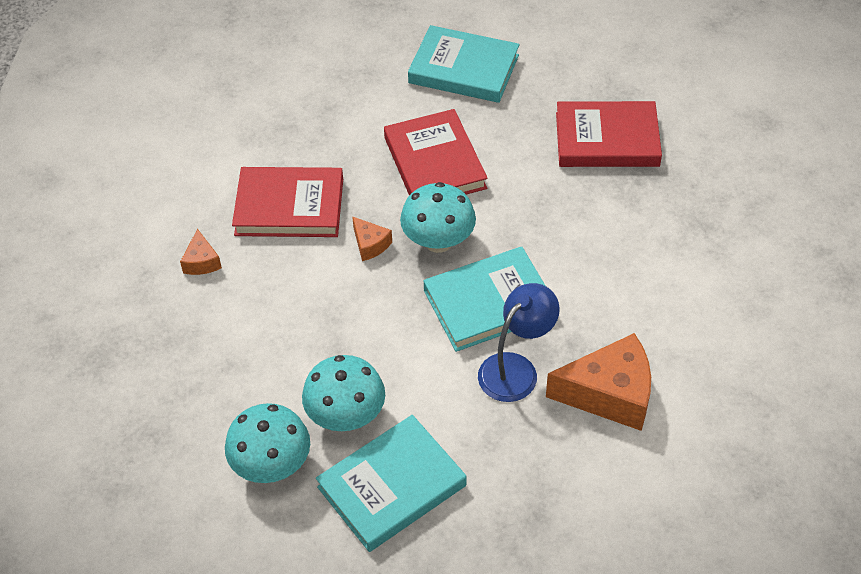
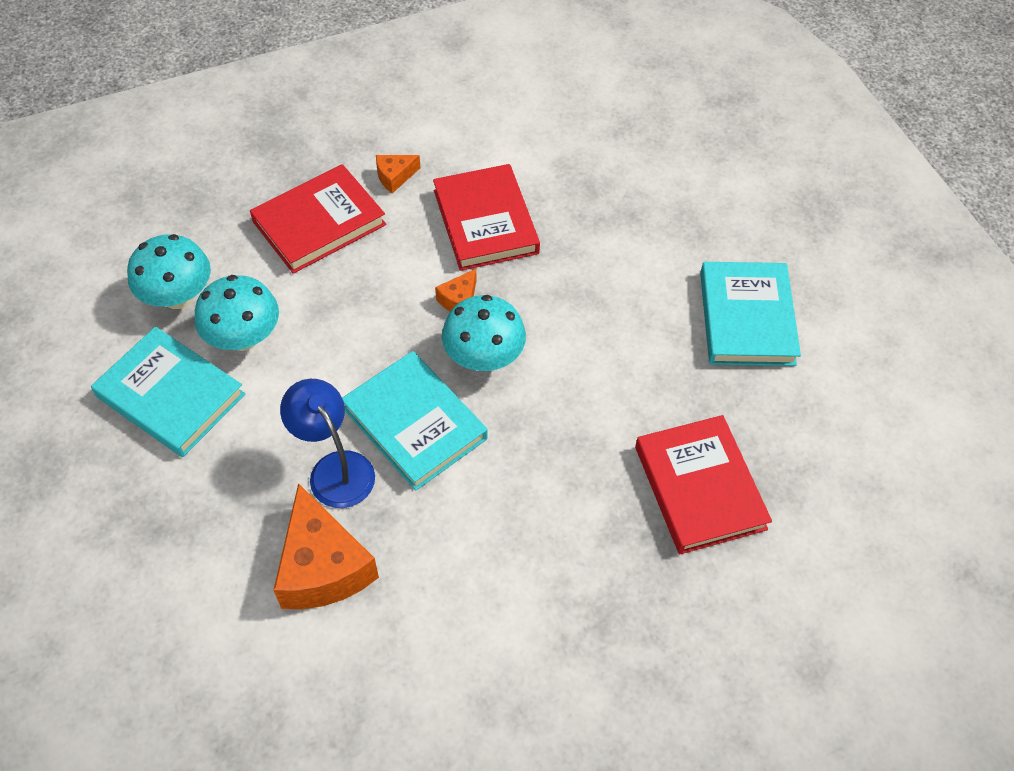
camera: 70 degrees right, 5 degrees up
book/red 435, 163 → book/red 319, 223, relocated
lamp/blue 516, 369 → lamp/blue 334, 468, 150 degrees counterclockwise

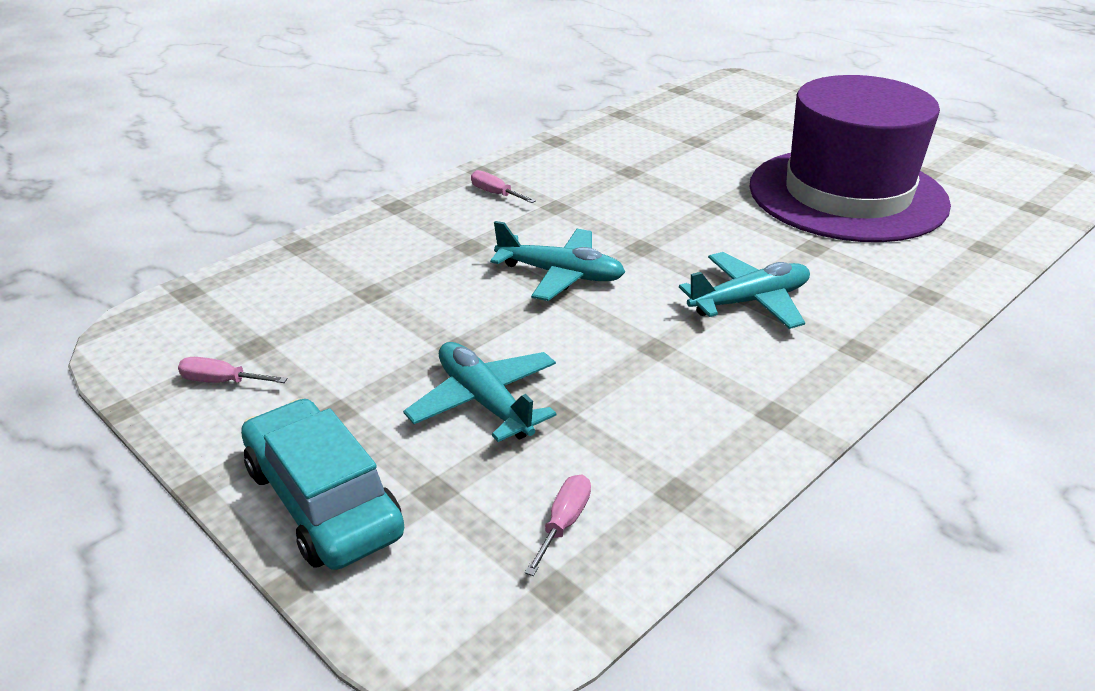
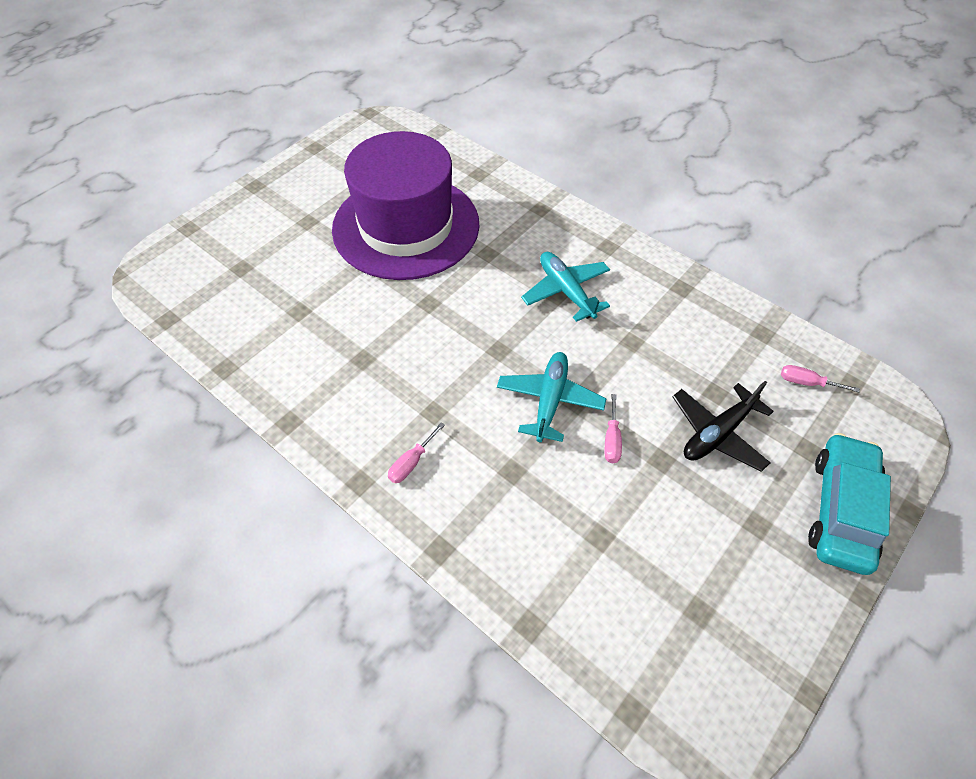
camera: 95 degrees left, 20 degrees up
screwdriver/pink 222, 381 → screwdriver/pink 611, 440, relocated
car/turquoise 323, 501 → car/turquoise 841, 510, 150 degrees clockwise
plane/turquoise 484, 402 → plane/black 718, 433

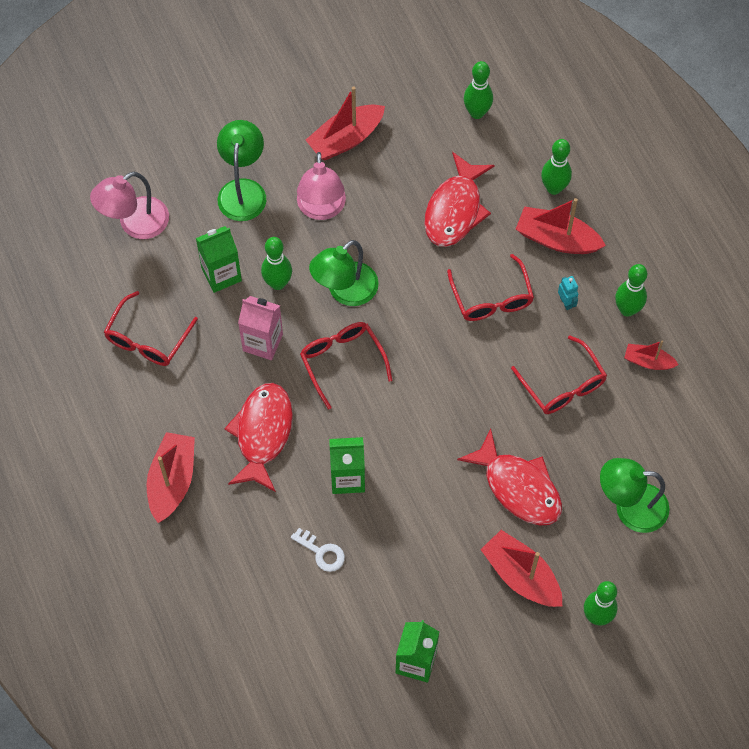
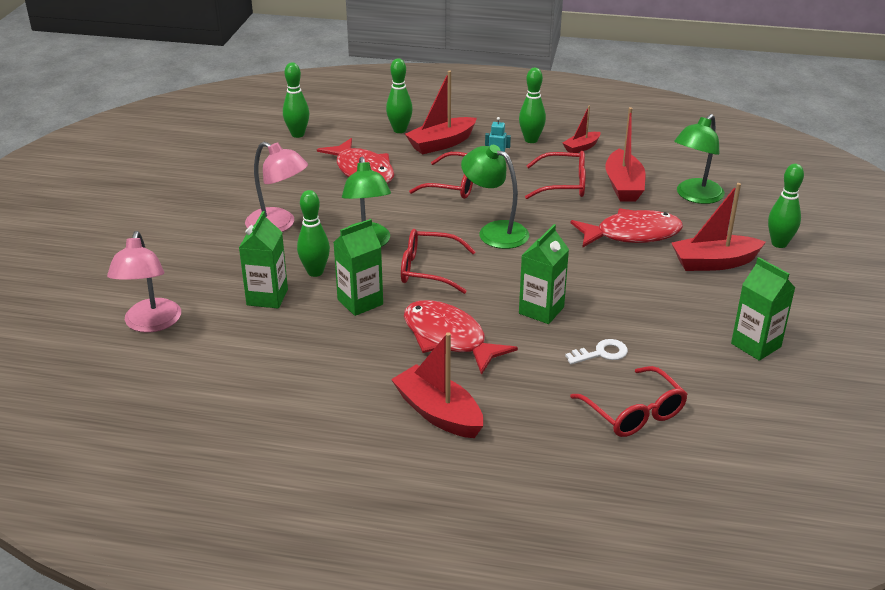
camera: 55 degrees left, 30 degrees down
glasses/red 147, 339 → glasses/red 634, 413, relocated
lamp/green 243, 190 → lamp/green 495, 231, relocated
carton/pink 262, 342 → carton/green 360, 302
boat/red 346, 139 → boat/red 623, 186, relocated

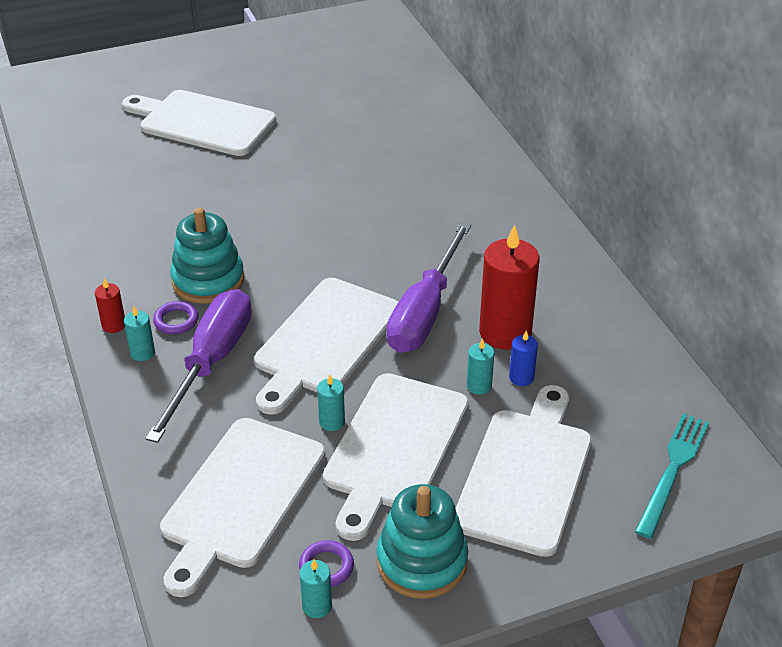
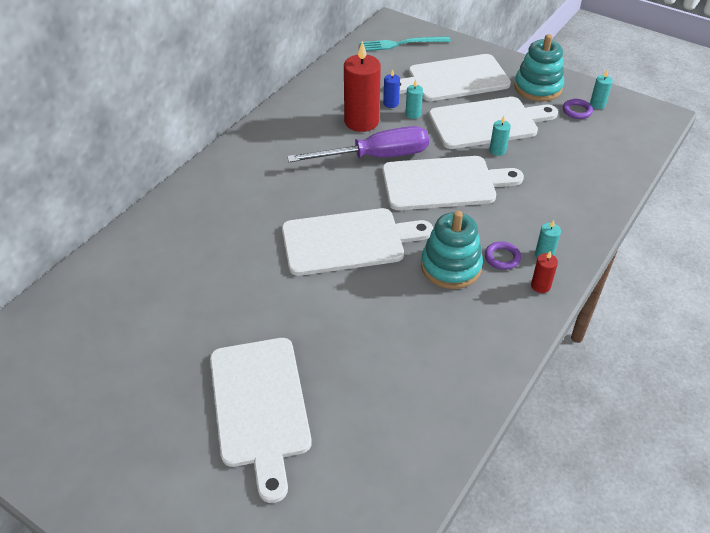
camera: 125 degrees left, 5 degrees up
screwdriver/purple 211, 362 → -
cutting board/white 241, 498 → cutting board/white 348, 241, relocated

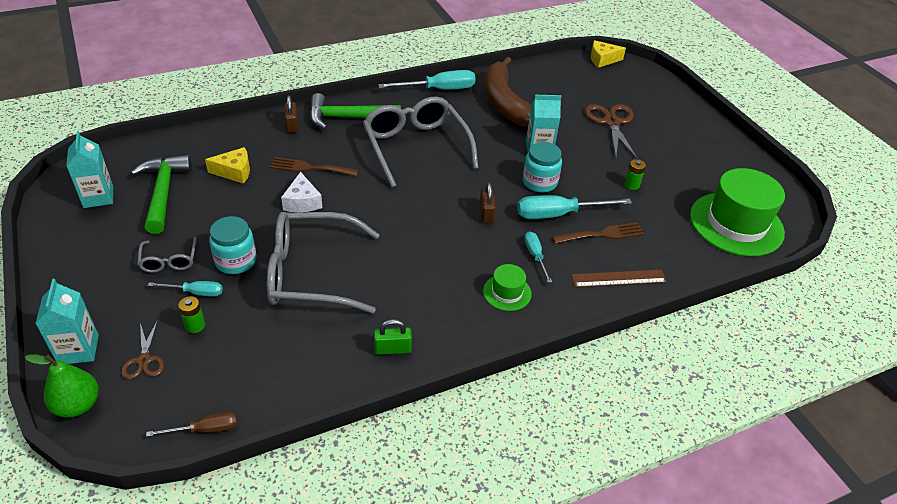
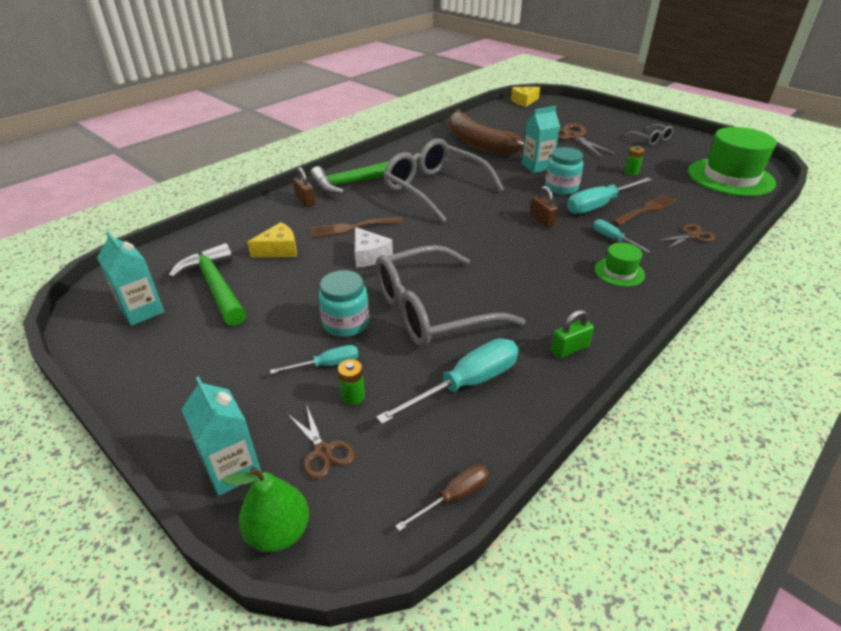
camera: 20 degrees left, 5 degrees down
glasses/grey 169, 261 → glasses/grey 651, 139, relocated
screwdriver/turquoise 439, 89 → screwdriver/turquoise 466, 384, relocated
ruler/brown 618, 278 → scissors/brown 692, 236

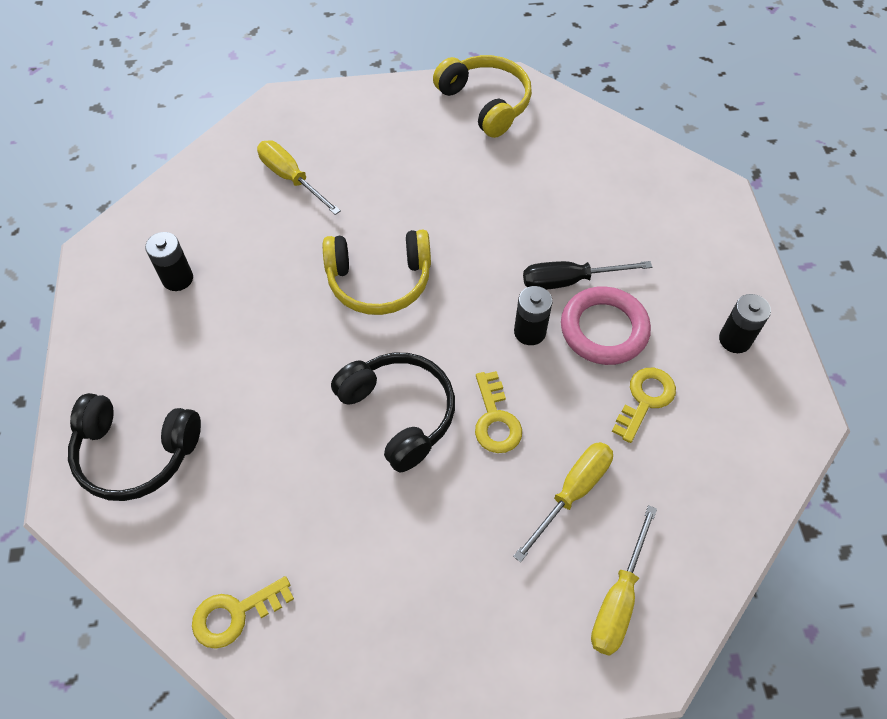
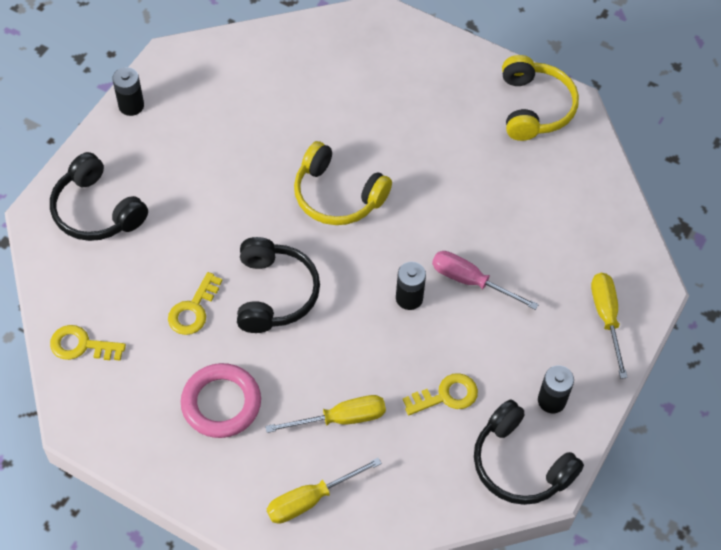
camera: 35 degrees right, 0 degrees up
battery/black 178, 279 → battery/black 131, 105, relocated
screwdriver/yellow 291, 178 → screwdriver/yellow 606, 318, relocated
key/yellow 495, 419 → key/yellow 193, 310, relocated
screwdriver/black 569, 281 → screwdriver/pink 471, 281
ring/pink 604, 329 → ring/pink 221, 403, relocated
- → headphones/black 520, 464

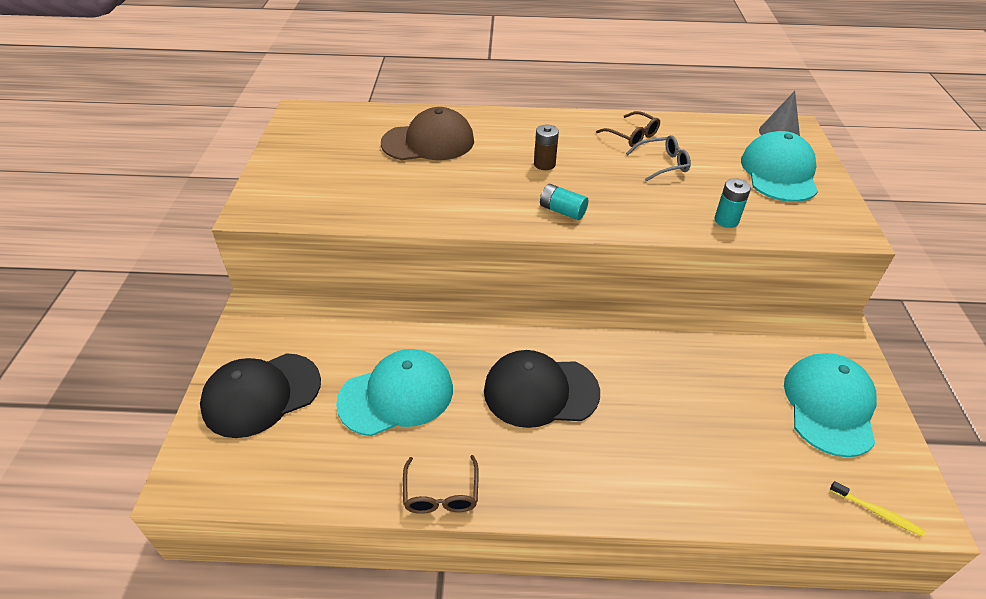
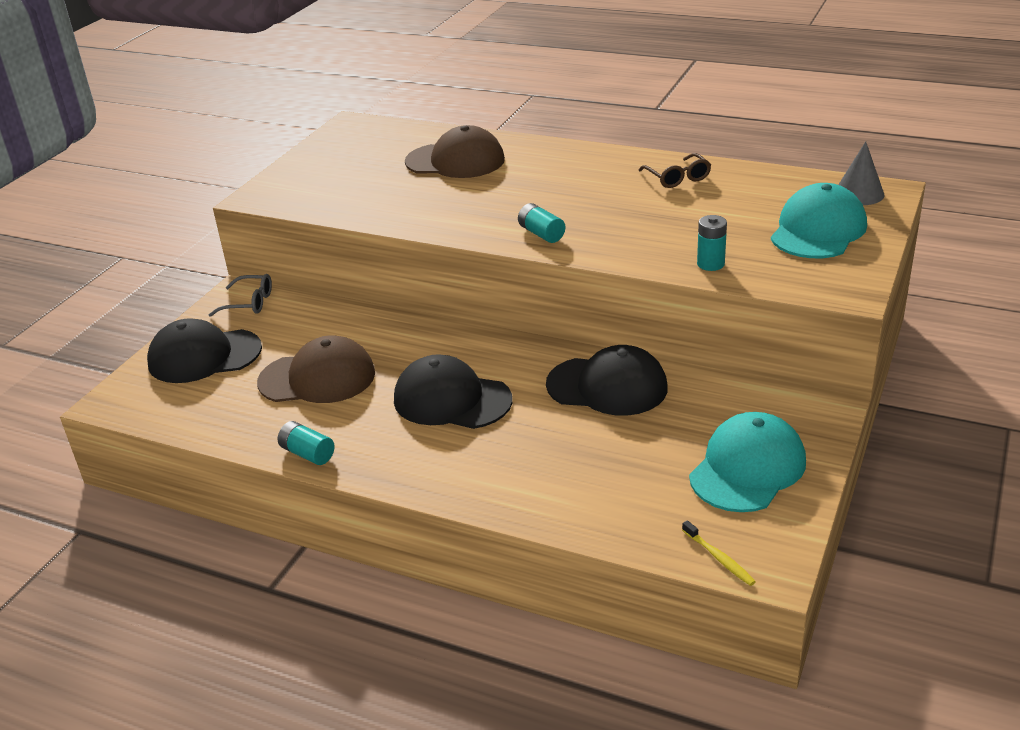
camera: 25 degrees right, 10 degrees down
cap/turquoise 396, 395 → cap/brown 317, 378
glasses/brown 441, 493 → battery/turquoise 307, 453
battery/brown 544, 164 → -
glasses/grey 662, 164 → glasses/grey 249, 303, relocated
- → cap/black 607, 386

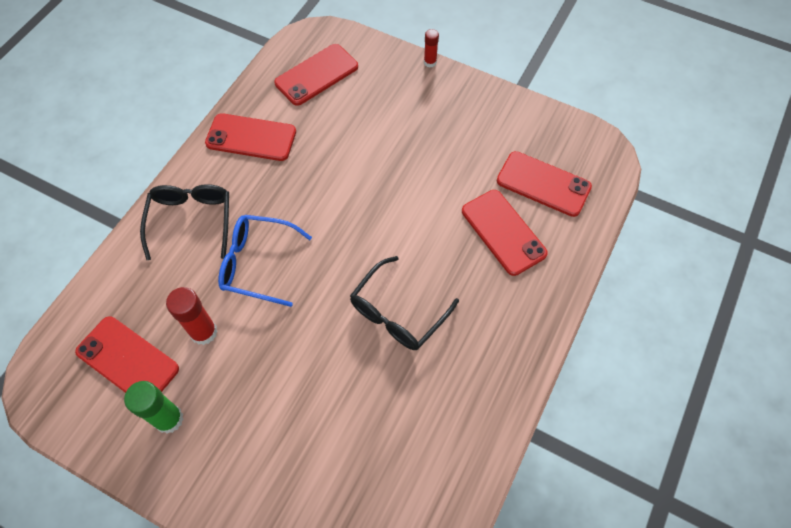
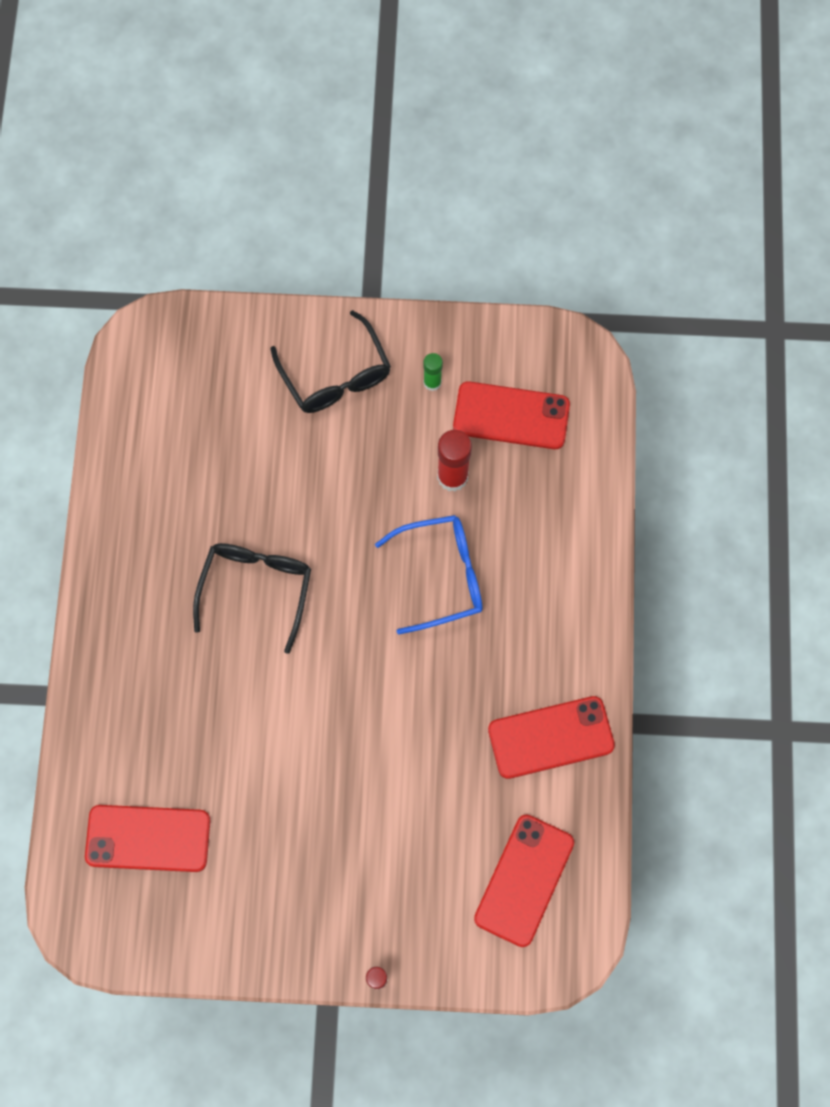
camera: 155 degrees right, 10 degrees up
glue stick/green 169, 419 → glue stick/green 432, 382, x0.59
glasses/black 191, 221 → glasses/black 335, 375, relocated
phone/red 503, 232 → -

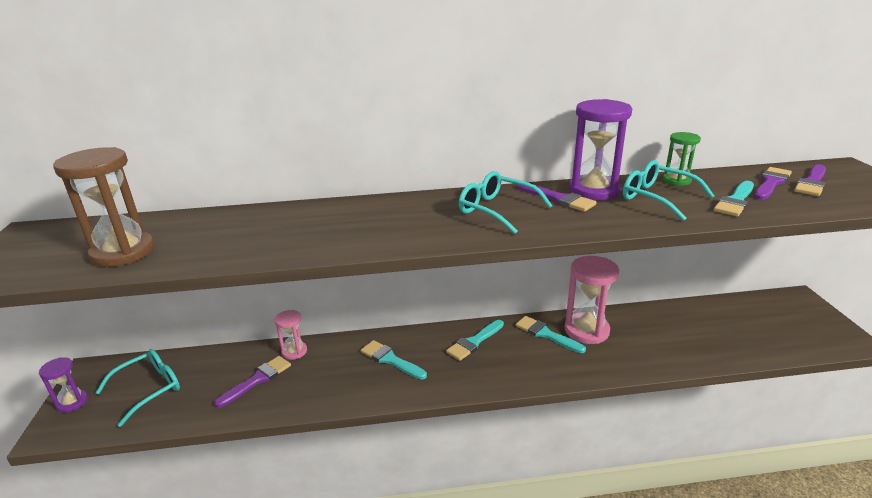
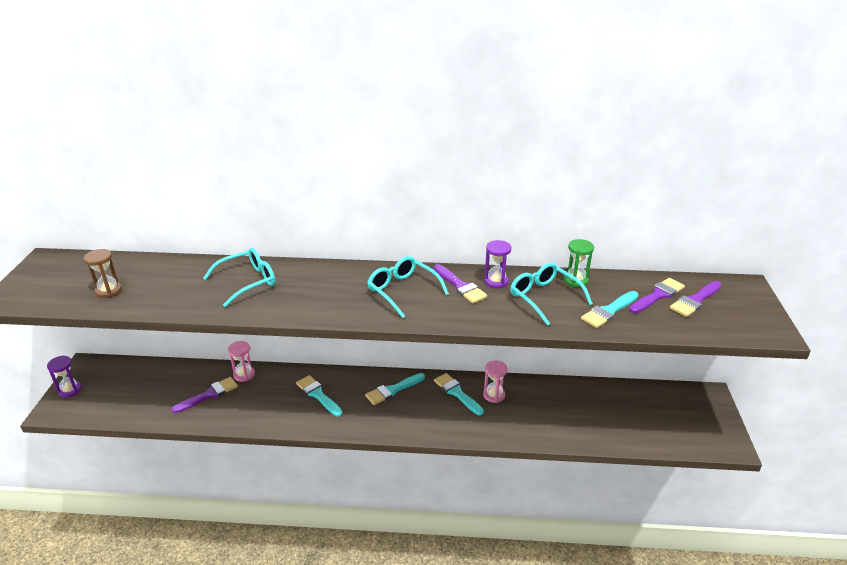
camera: 10 degrees right, 5 degrees up
hourglass/brown 123, 252 → hourglass/brown 108, 291, x0.56
glasses/turquoise 149, 389 → glasses/turquoise 248, 282, relocated
hourglass/pink 586, 330 → hourglass/pink 494, 395, x0.56
hourglass/purple 594, 190 → hourglass/purple 496, 281, x0.56

